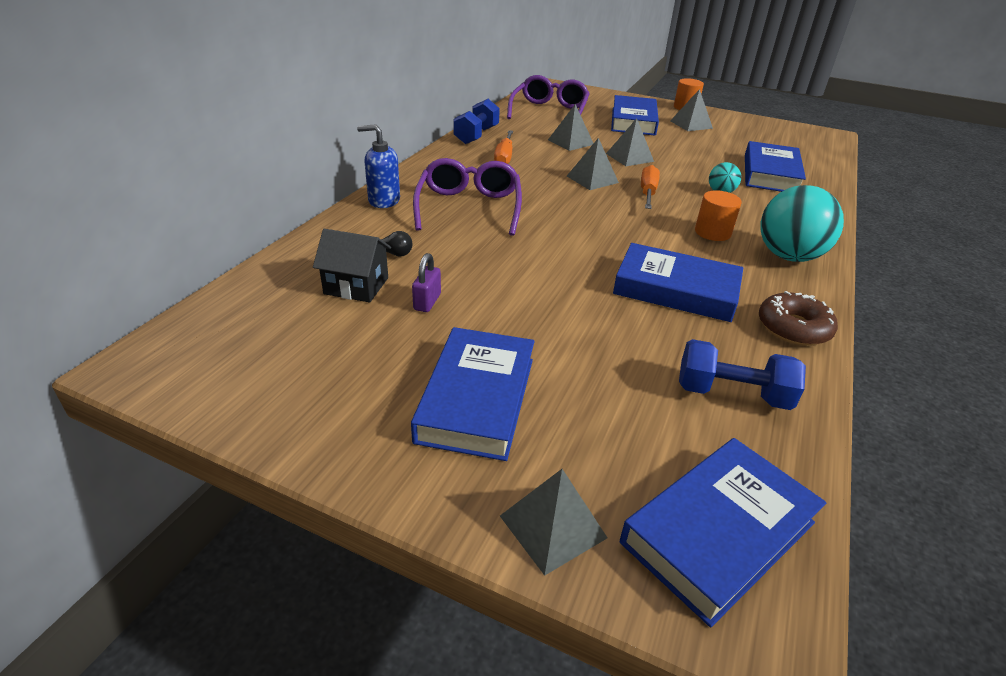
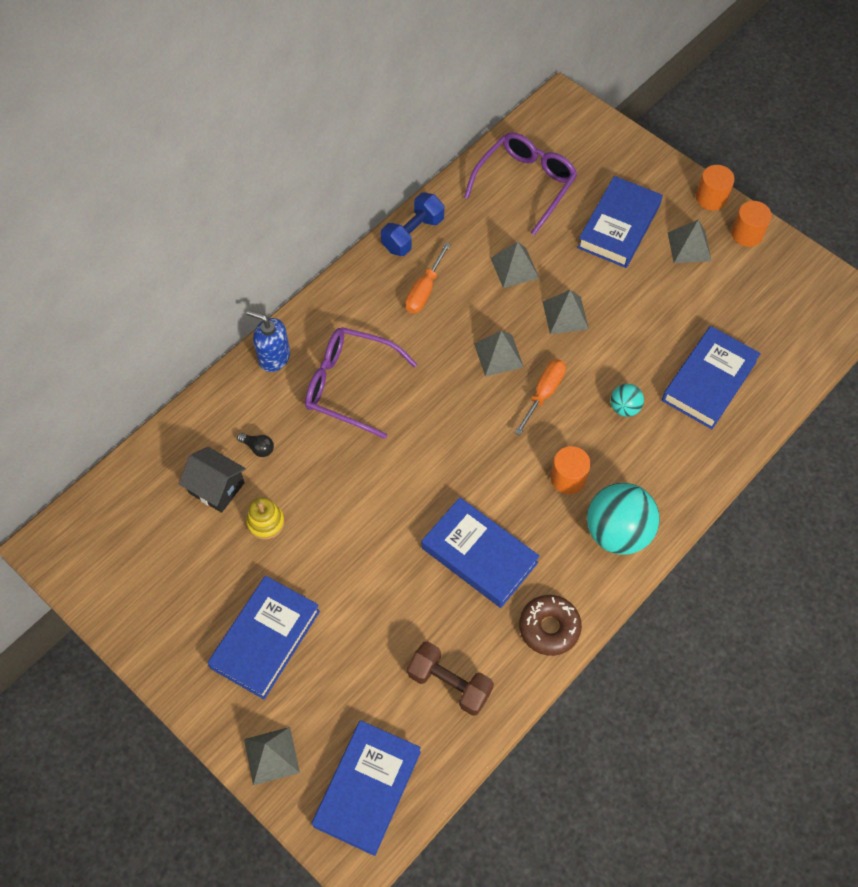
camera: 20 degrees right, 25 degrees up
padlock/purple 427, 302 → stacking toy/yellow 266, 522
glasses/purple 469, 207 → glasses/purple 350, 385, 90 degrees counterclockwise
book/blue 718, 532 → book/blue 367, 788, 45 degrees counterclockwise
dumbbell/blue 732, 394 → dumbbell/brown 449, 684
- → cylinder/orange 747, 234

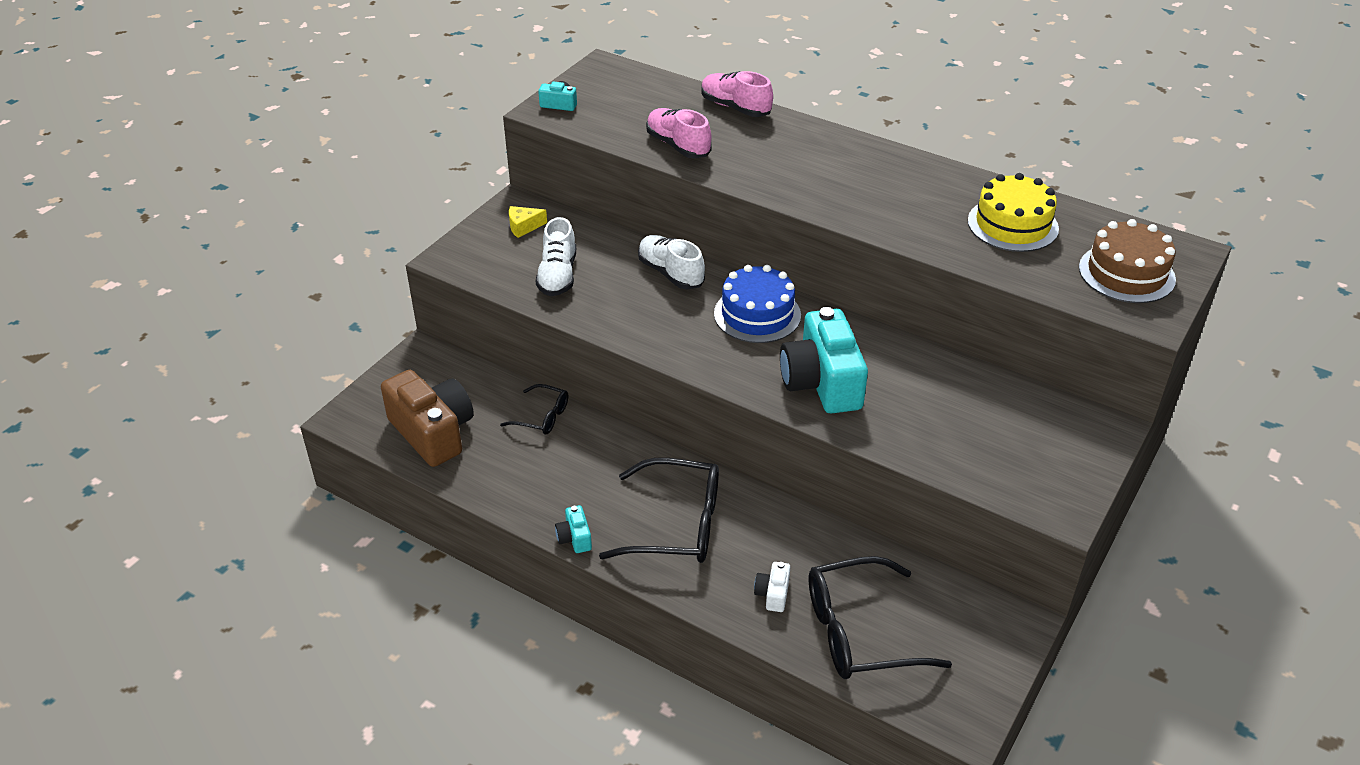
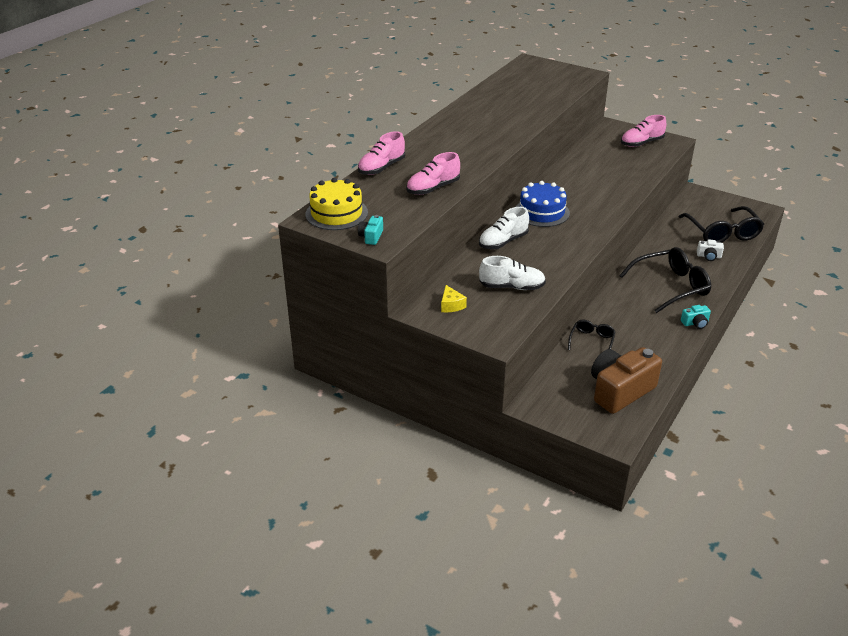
camera: 90 degrees left, 5 degrees down
glasses/black 676, 525 → glasses/black 671, 286, 60 degrees clockwise
camera/turquoise 822, 382 → -
cake/yellow 1012, 225 → cake/yellow 336, 213, relocated
cake/brown 1126, 273 → -
- → shoe/pink 641, 143

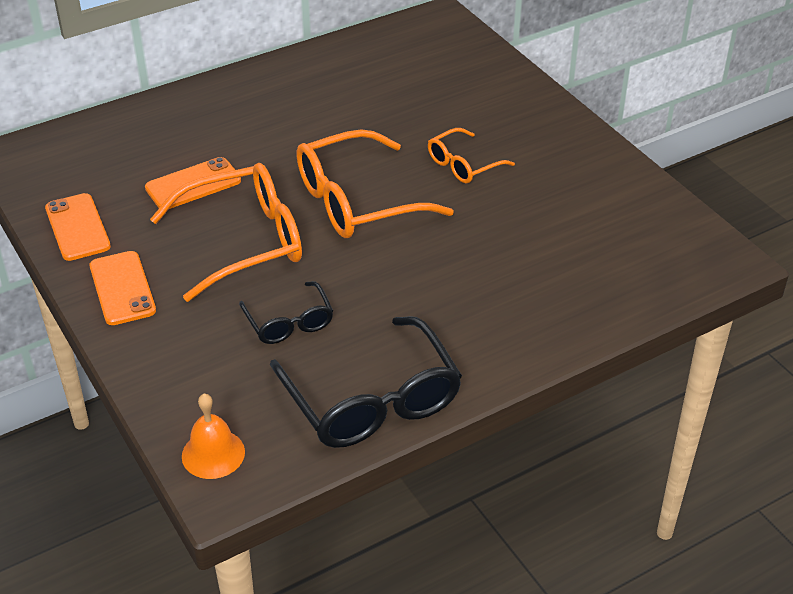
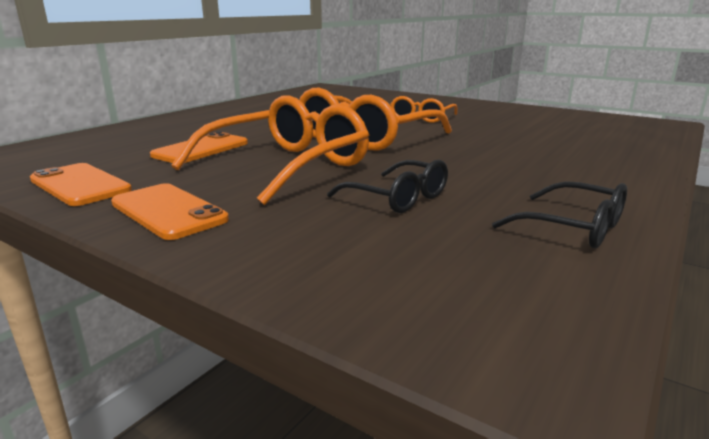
camera: 25 degrees left, 20 degrees down
bell/orange 213, 454 → -
glasses/black 372, 401 → glasses/black 573, 228, x0.54

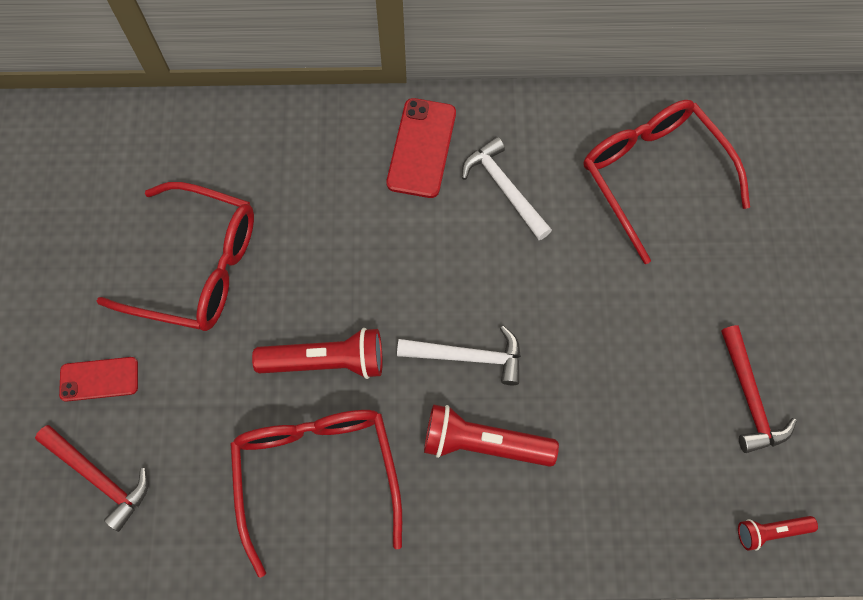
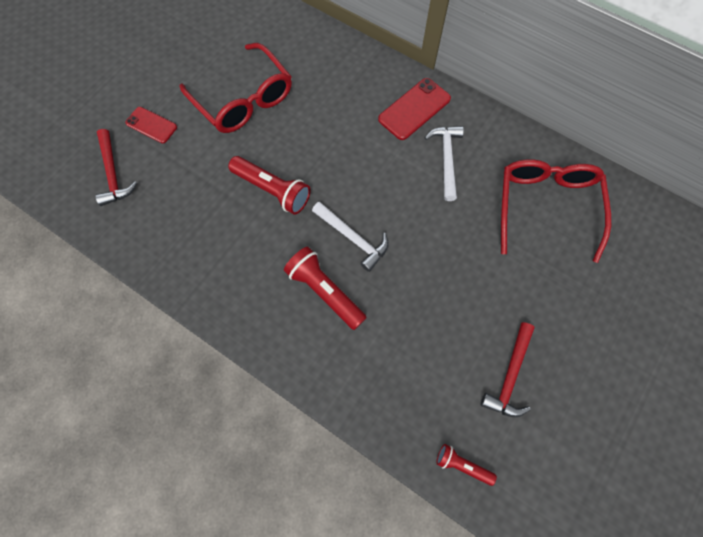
camera: 35 degrees right, 0 degrees up
glasses/red 317, 474 → -

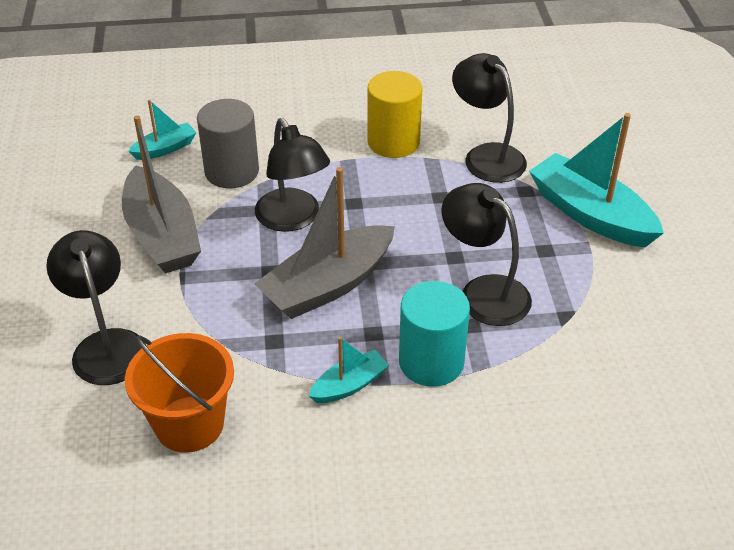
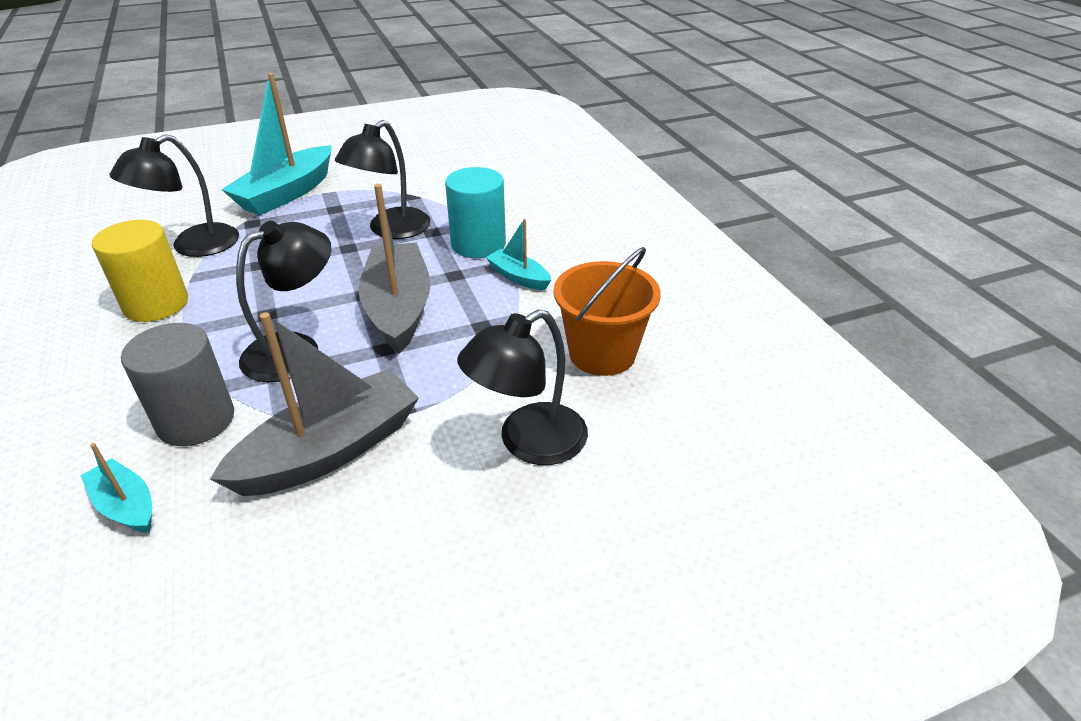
camera: 105 degrees left, 5 degrees down
boat/grey 328, 285 → boat/grey 398, 308, 135 degrees counterclockwise

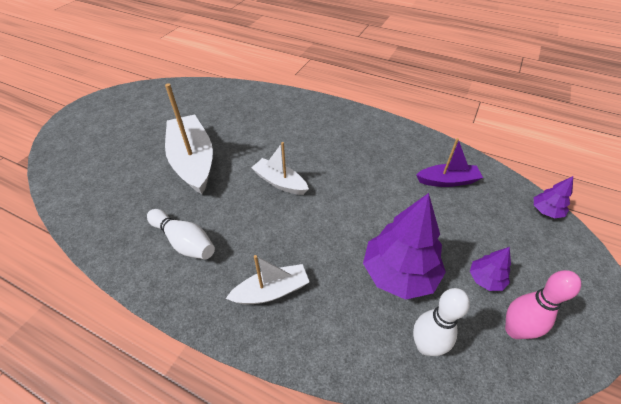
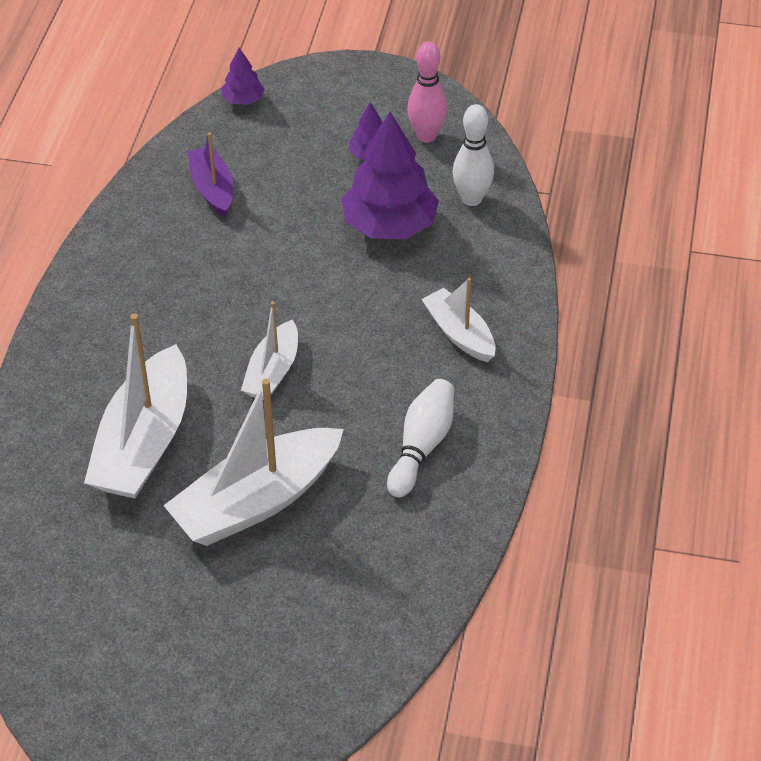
camera: 105 degrees left, 0 degrees up
- → boat/white 144, 443

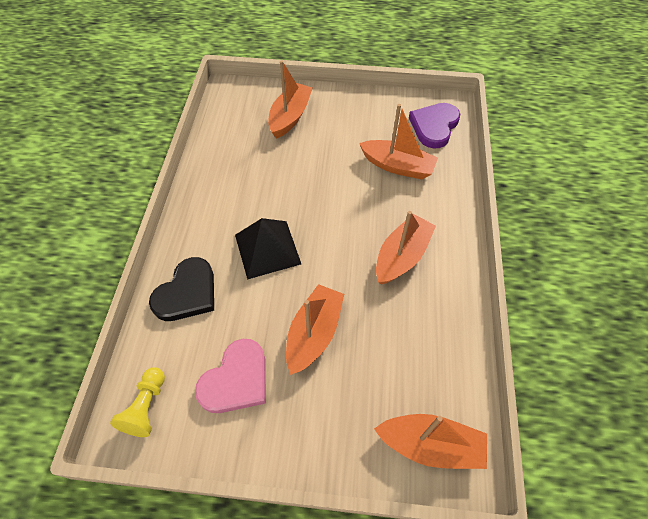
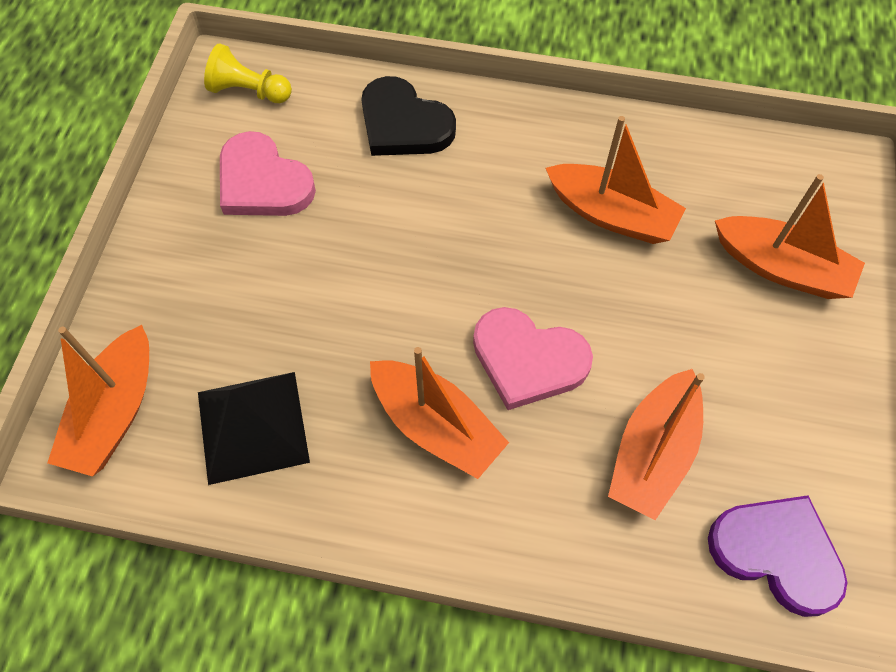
camera: 95 degrees right, 5 degrees up
pyramid/black 267, 249 → pyramid/black 252, 426, relocated
boat/orange 314, 333 → boat/orange 611, 214, relocated
- → heart/pink 528, 360

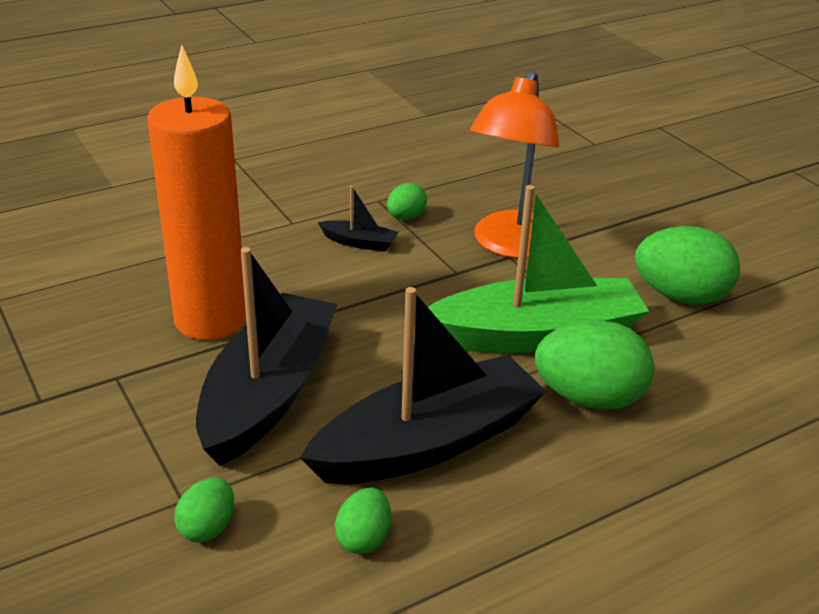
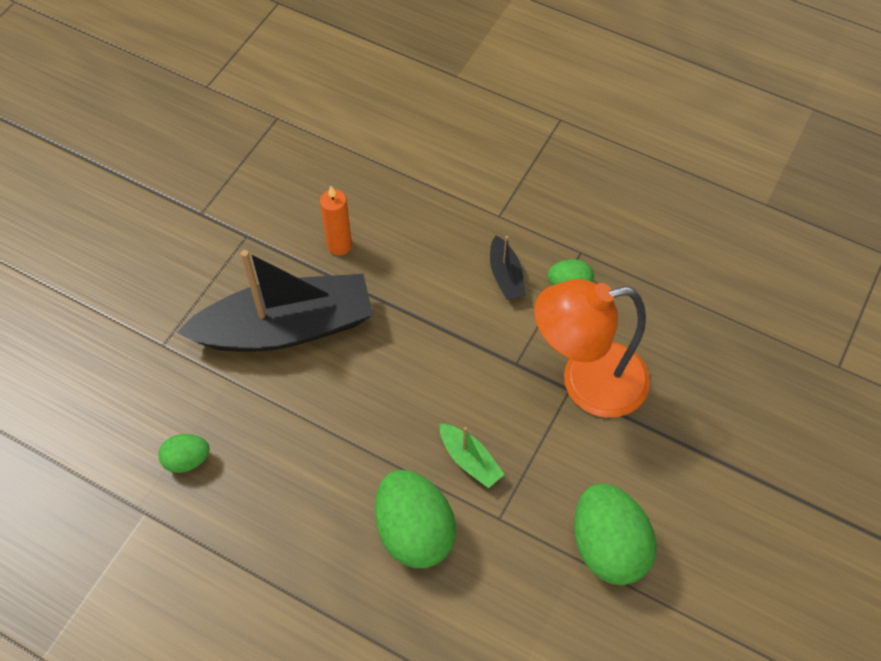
camera: 60 degrees right, 25 degrees up
candle/orange 210, 320 → candle/orange 339, 245, x0.43
egg/green 207, 527 → -
boat/black 428, 443 → -
boat/green 536, 335 → boat/green 470, 460, x0.41

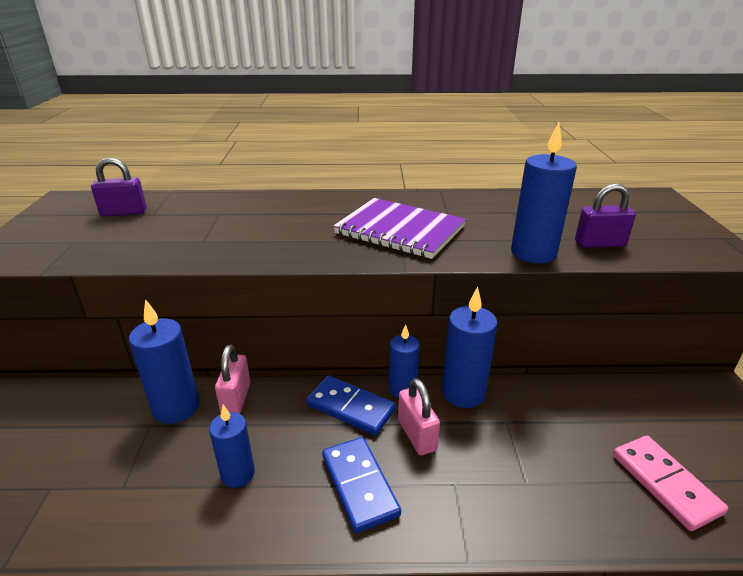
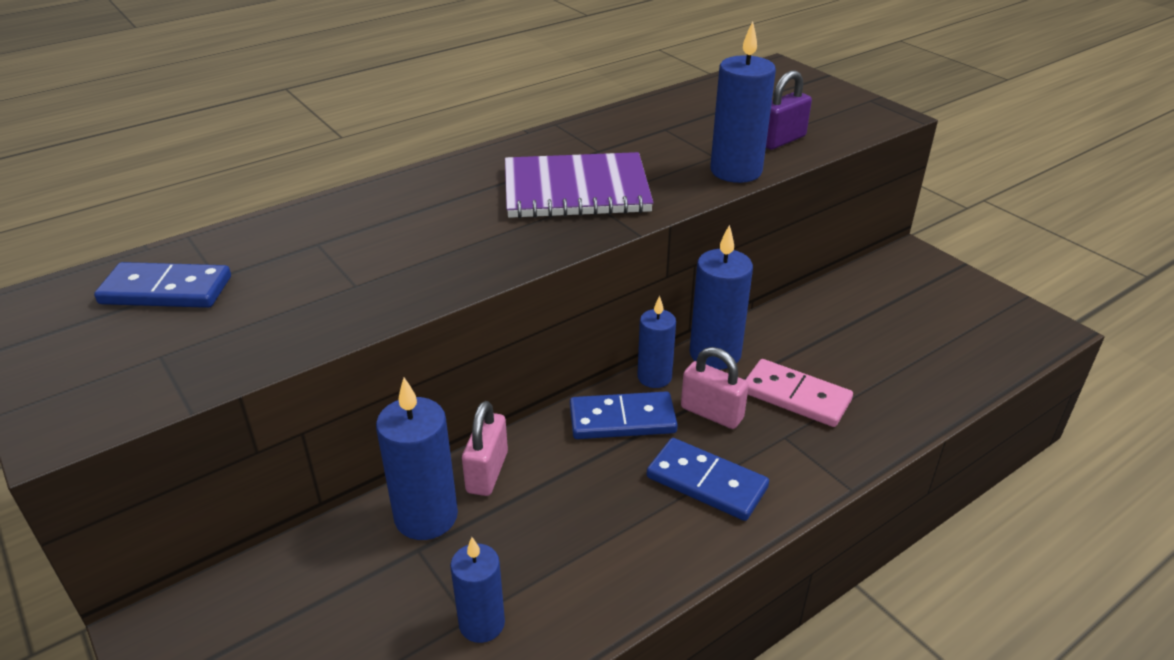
camera: 35 degrees left, 5 degrees up
padlock/purple 124, 213 → domino/blue 166, 290
candle/blue 238, 474 → candle/blue 482, 623, relocated
padlock/pink 236, 399 → padlock/pink 487, 472, 45 degrees clockwise
domino/pink 664, 483 → domino/pink 795, 396, relocated

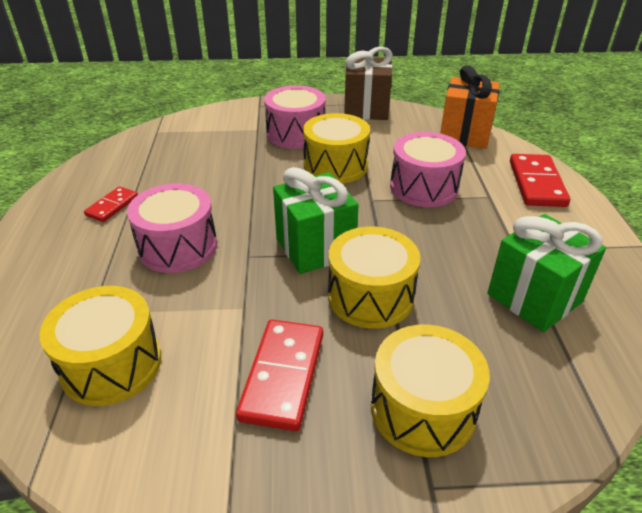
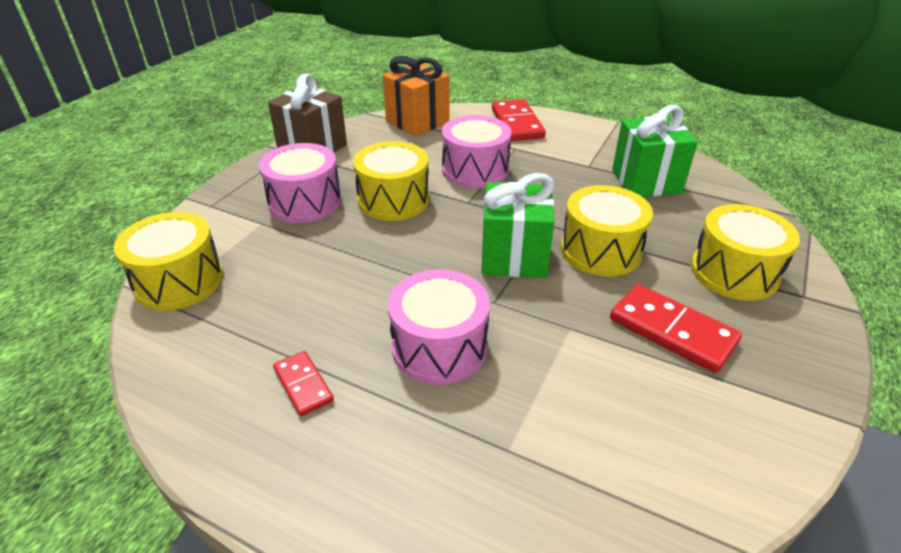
camera: 60 degrees left, 0 degrees up
drum/yellow 111, 364 → drum/yellow 179, 281, relocated
domino/red 537, 183 → domino/red 517, 123, 45 degrees clockwise

